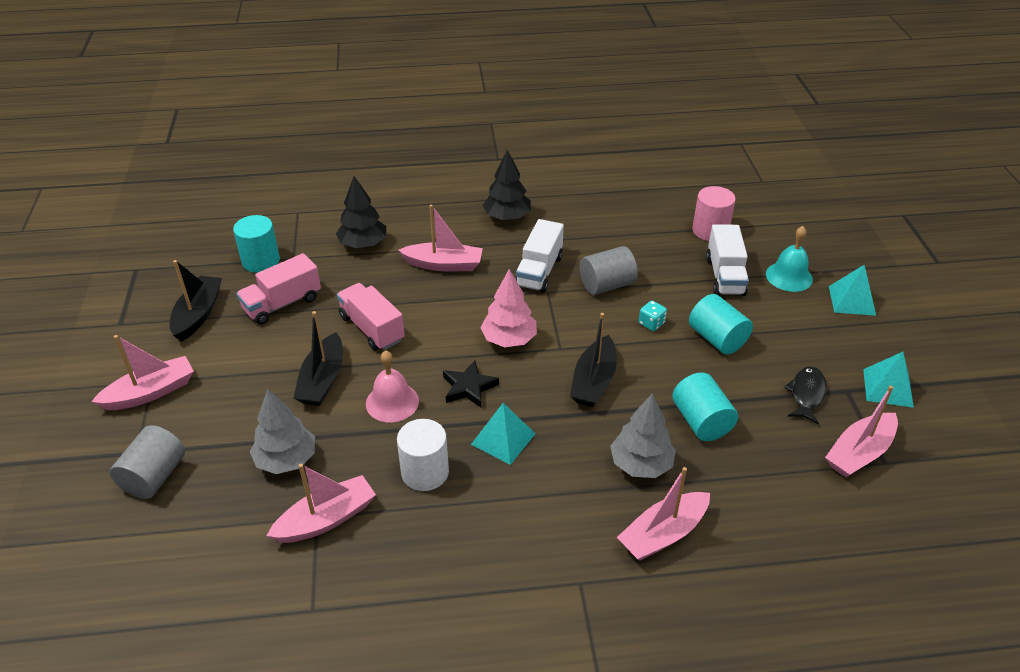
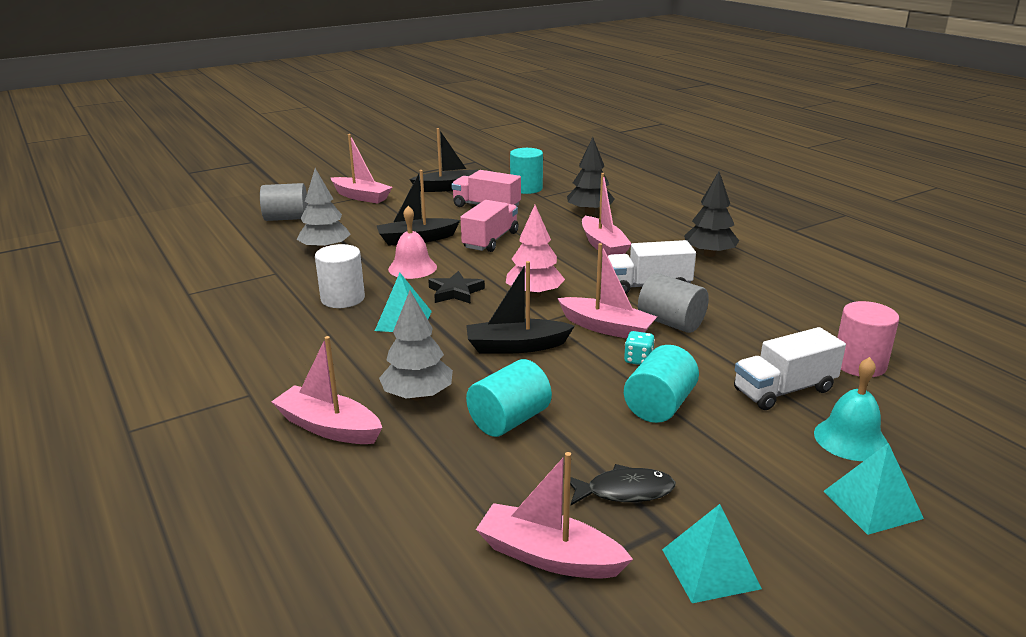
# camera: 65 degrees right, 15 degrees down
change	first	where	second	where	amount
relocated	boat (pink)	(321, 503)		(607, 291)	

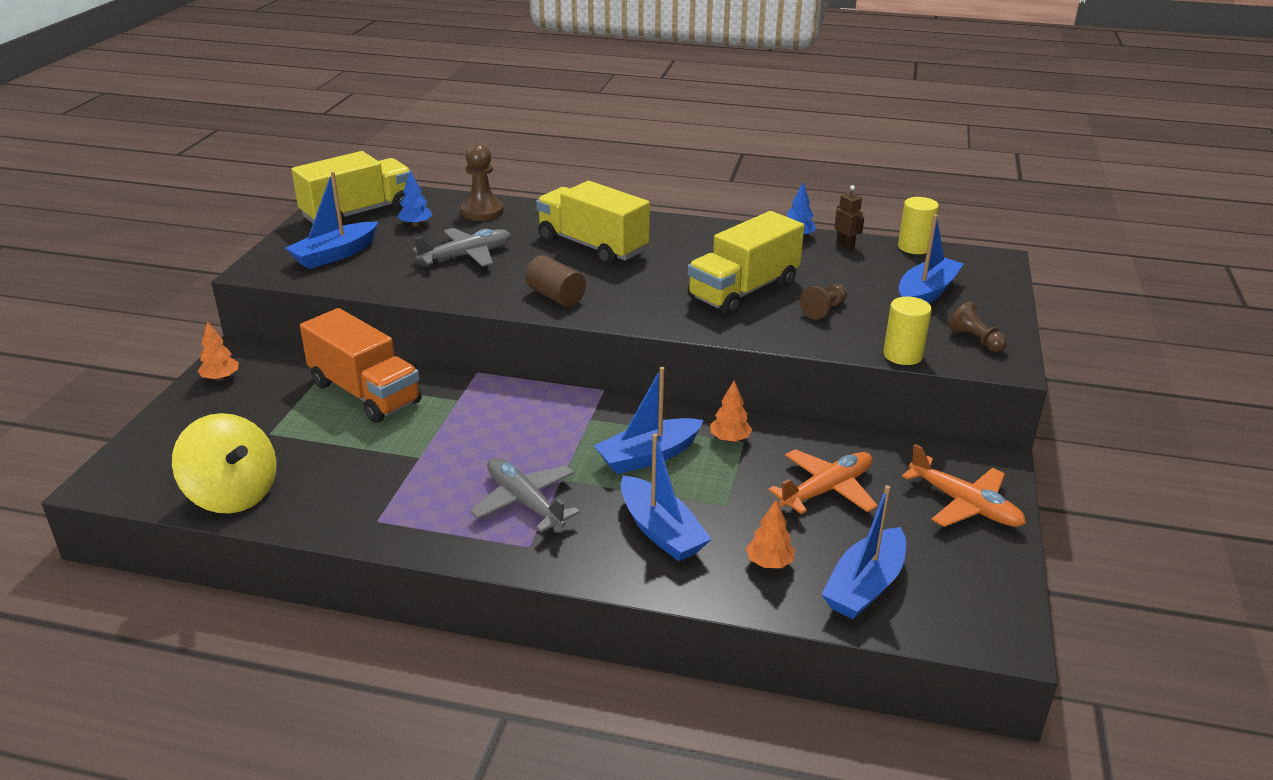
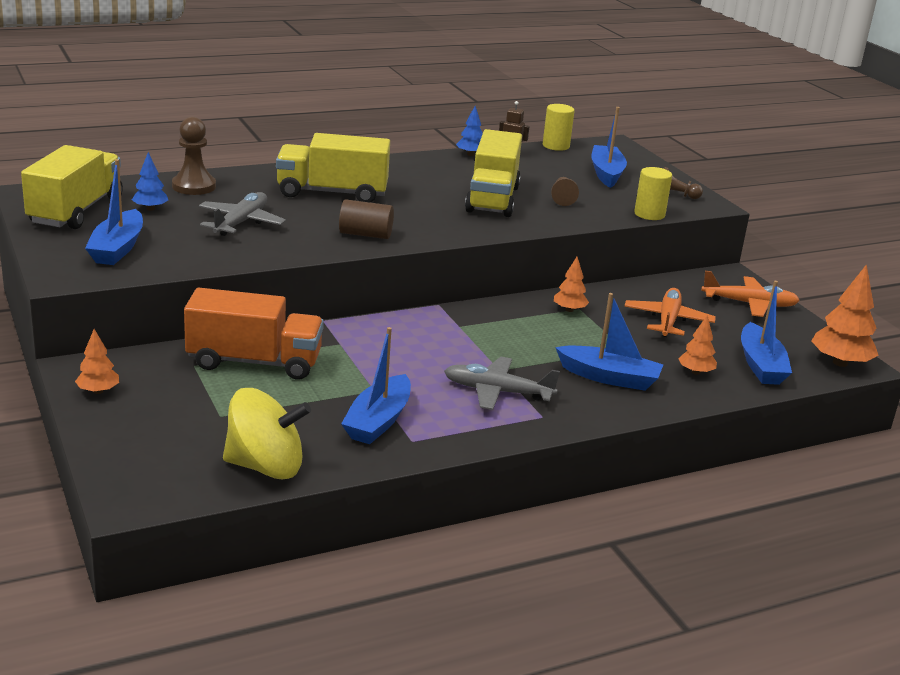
# camera: 40 degrees left, 5 degrees down
change	first	where	second	where	amount
relocated	boat (blue)	(649, 420)		(376, 385)	
appeared			tree (orange)	(845, 315)	

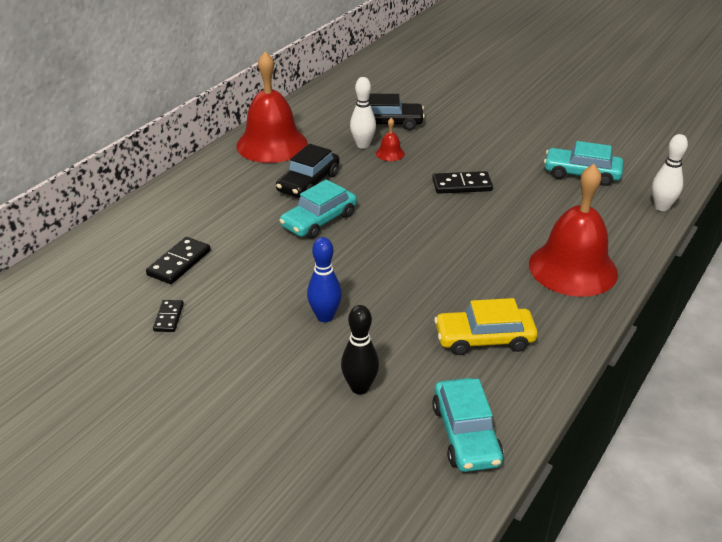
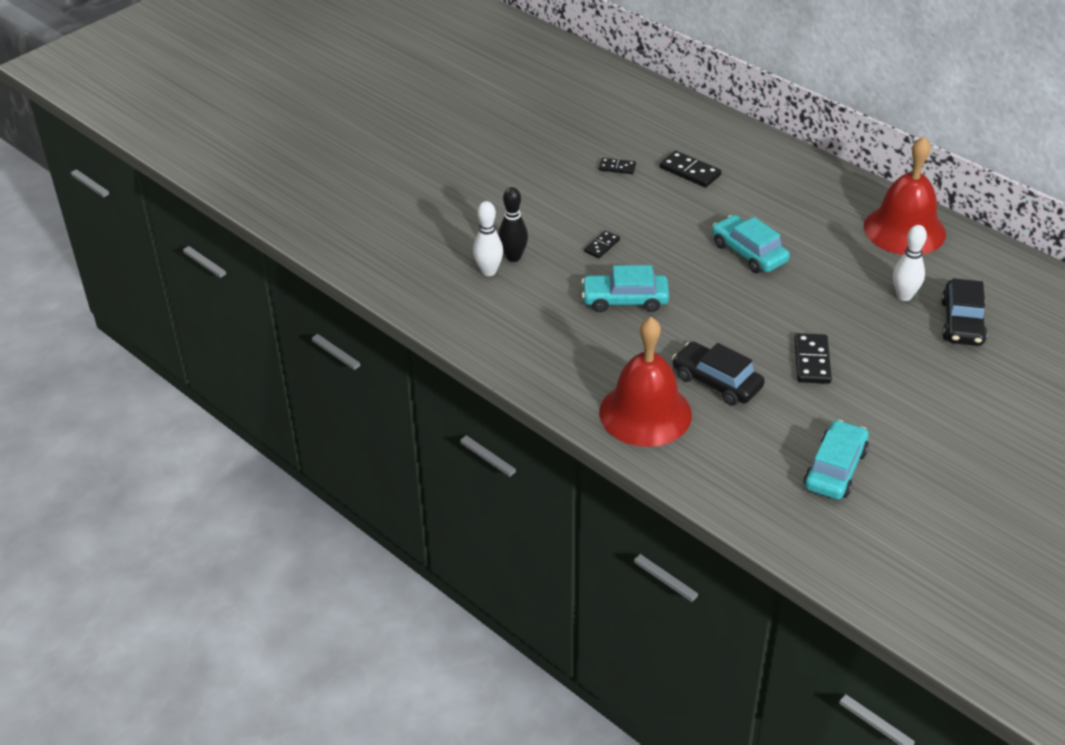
# camera: 100 degrees right, 5 degrees up
change	first	where	second	where	amount
relocated	bowling pin (white)	(670, 172)		(488, 238)	
relocated	car (turquoise)	(467, 425)		(625, 288)	
exchanged	bowling pin (blue)	(324, 279)	domino (black)	(602, 244)	
relocated	car (black)	(308, 171)		(718, 374)	
missing	bell (red)	(390, 139)			
missing	car (yellow)	(486, 326)			

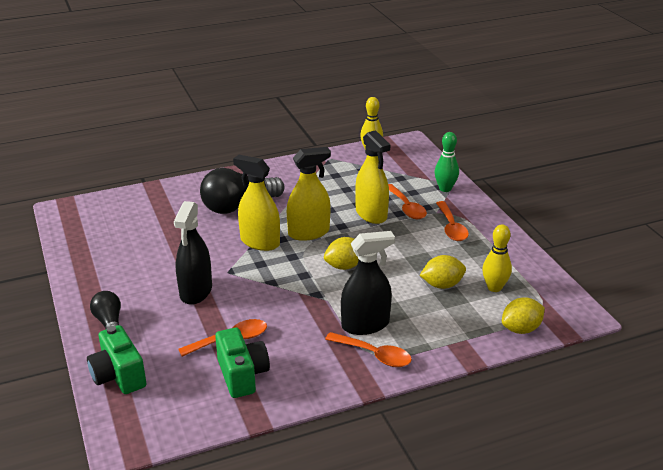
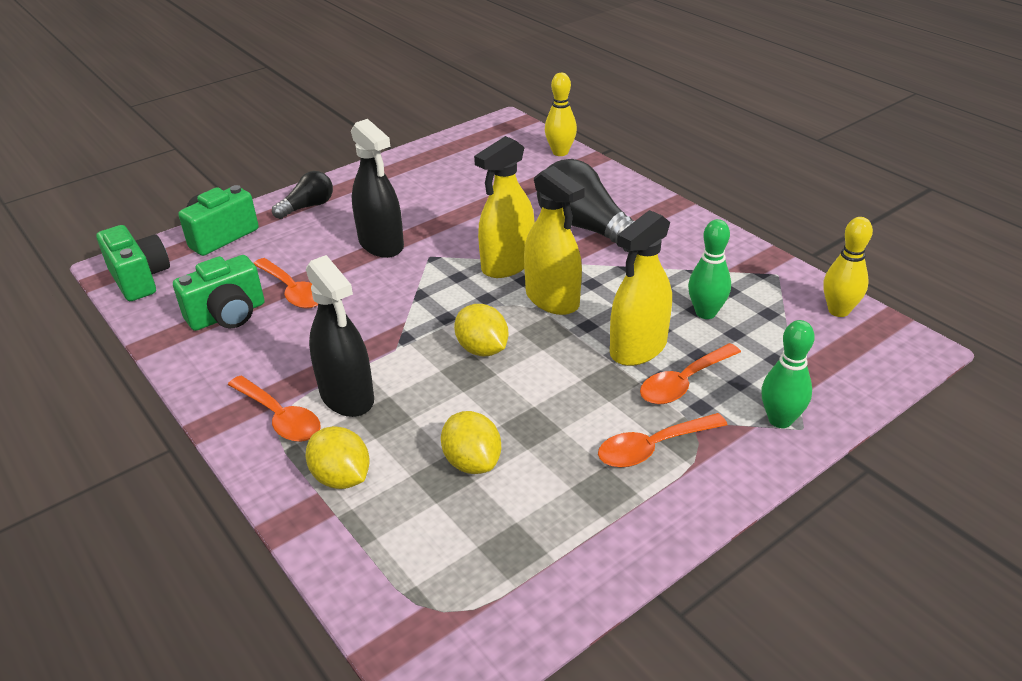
# camera: 75 degrees right, 5 degrees up
change	first	where	second	where	amount
appeared			camera (green)	(133, 263)	
spun	spoon (orange)	(368, 349)		(274, 409)	60 degrees counterclockwise
relocated	lemon (yellow)	(523, 315)		(337, 457)	
spun	spray bottle (black)	(193, 253)		(377, 188)	120 degrees counterclockwise
spun	spray bottle (yellow)	(256, 203)		(504, 207)	150 degrees counterclockwise
relocated	bowling pin (yellow)	(497, 258)		(561, 114)	
appeared			bowling pin (green)	(709, 269)	

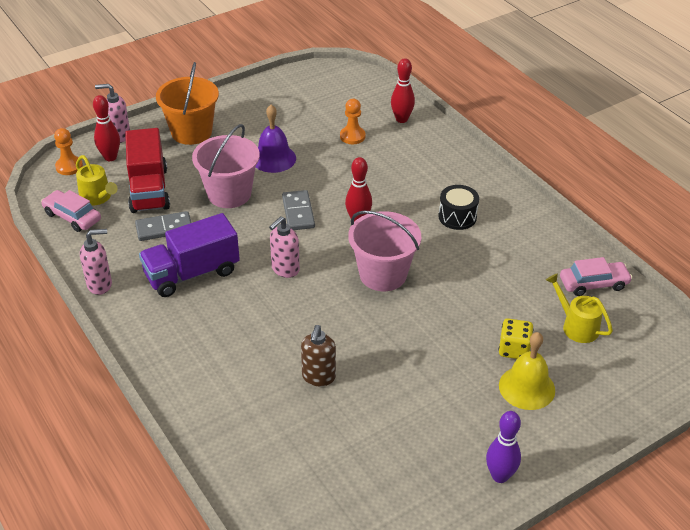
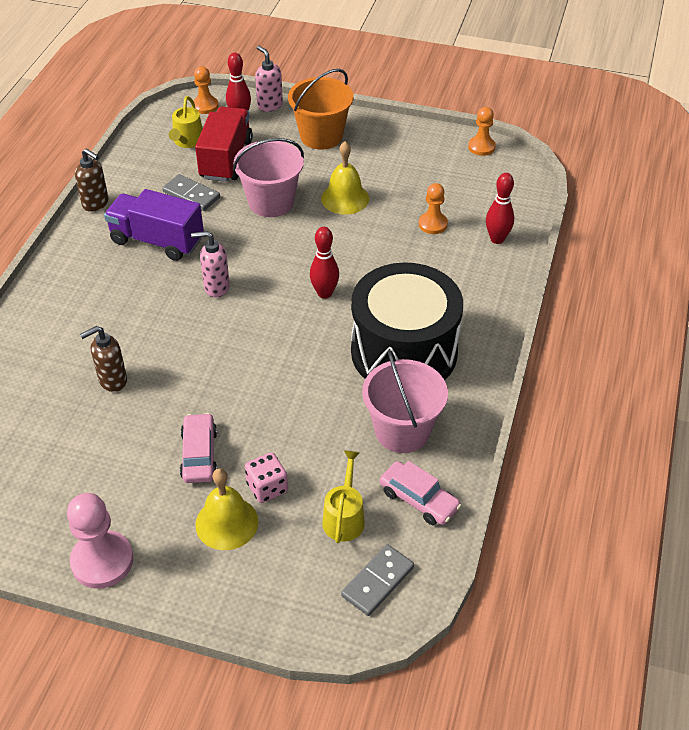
# camera: 50 degrees right, 5 degrees up
change	first	where	second	where	amount
exchanged	bowling pin (purple)	(503, 447)	pawn (pink)	(100, 541)	
colour	soap dispenser (pink)	(96, 262)	soap dispenser (brown)	(92, 180)	
relocated	car (pink)	(71, 211)		(198, 448)	
spun	truck (red)	(147, 170)		(224, 144)	150 degrees clockwise
colour	dice (yellow)	(516, 338)	dice (pink)	(266, 477)	
colour	bell (purple)	(276, 139)	bell (yellow)	(345, 178)	
relocated	domino (grey)	(298, 210)		(377, 580)	
size	drum (black)	(458, 207)		(407, 321)	x2.40
relocated	bucket (pink)	(384, 250)		(405, 401)	
appeared			pawn (orange)	(482, 131)	

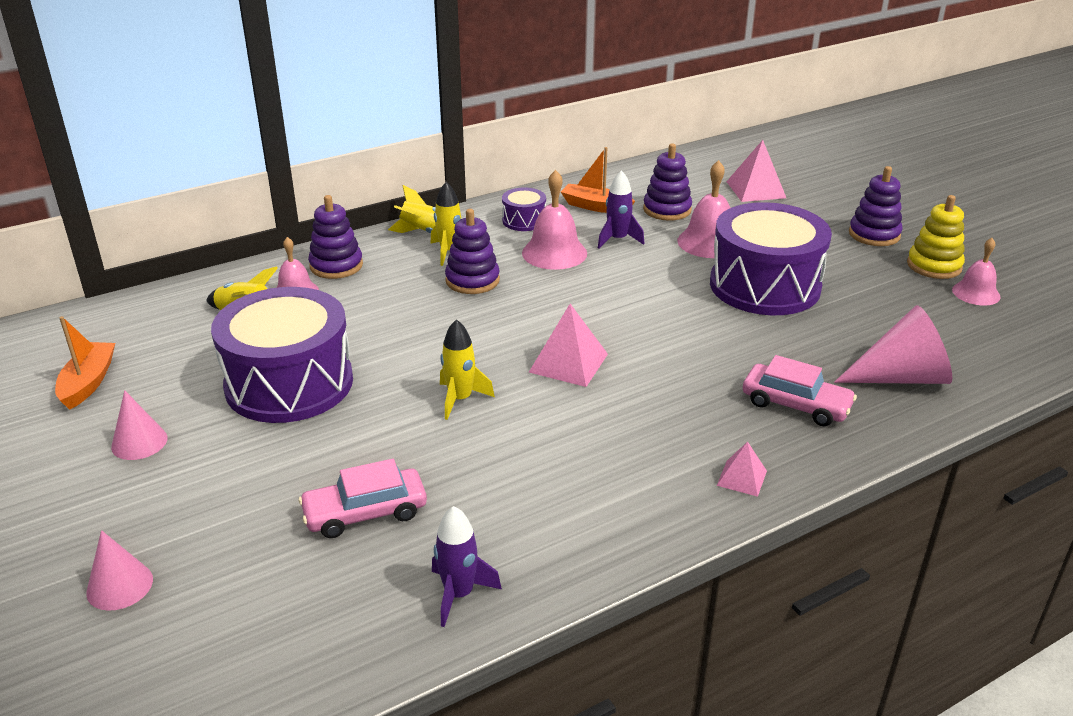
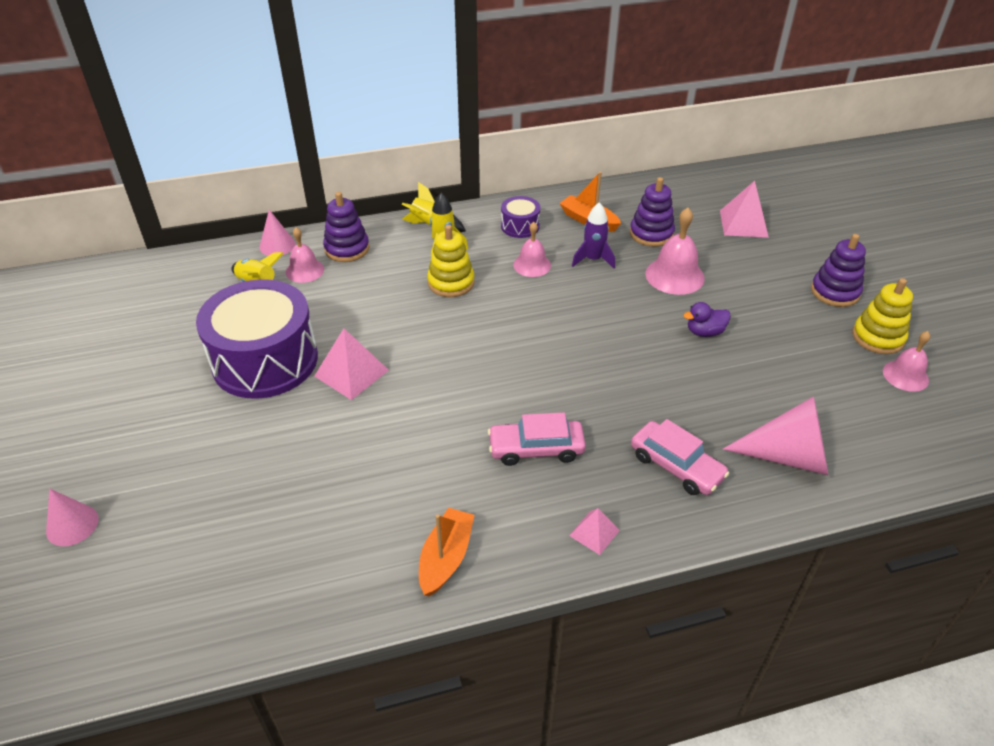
# camera: 15 degrees right, 10 degrees up
change	first	where	second	where	amount
relocated	cone (pink)	(139, 425)		(277, 233)	
relocated	pyramid (pink)	(568, 345)		(352, 364)	
relocated	boat (orange)	(85, 363)		(446, 552)	
colour	stacking toy (purple)	(472, 251)	stacking toy (yellow)	(451, 261)	
relocated	car (pink)	(363, 498)		(537, 439)	
size	bell (pink)	(554, 220)		(532, 249)	x0.66
exchanged	drum (purple)	(771, 258)	duck (purple)	(707, 319)	
missing	rocket (purple)	(467, 566)			
missing	rocket (yellow)	(467, 369)			

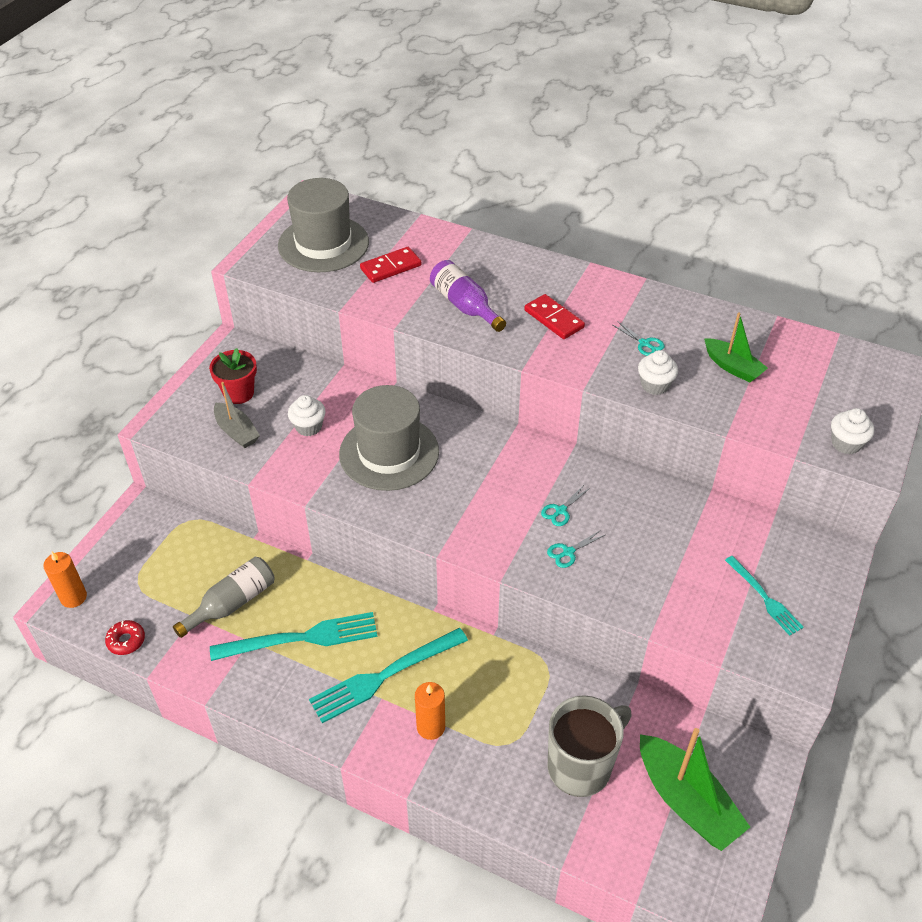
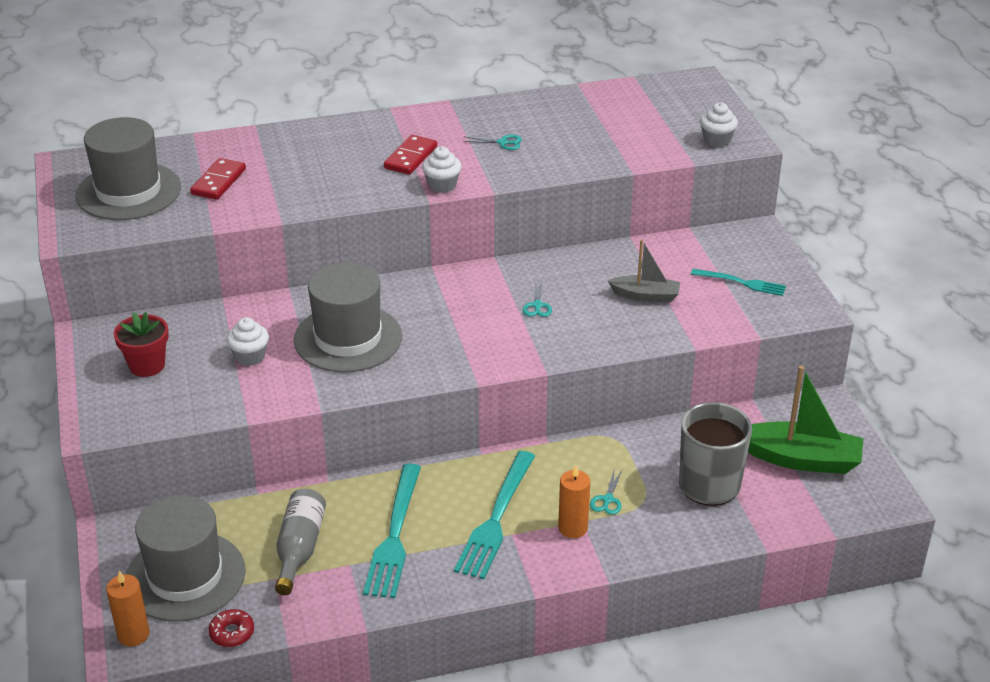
# camera: 40 degrees left, 10 degrees down
change	first	where	second	where	amount
appeared			hat (grey)	(186, 558)	
spun	fork (turquoise)	(294, 636)		(392, 531)	150 degrees clockwise
spun	domino (red)	(554, 316)		(410, 155)	75 degrees counterclockwise
relocated	cupcake (white)	(658, 372)		(442, 169)	
relocated	scissors (turquoise)	(576, 549)		(606, 491)	
relocated	boat (grey)	(237, 415)		(643, 271)	
missing	bottle (purple)	(468, 296)			
missing	boat (green)	(736, 348)			

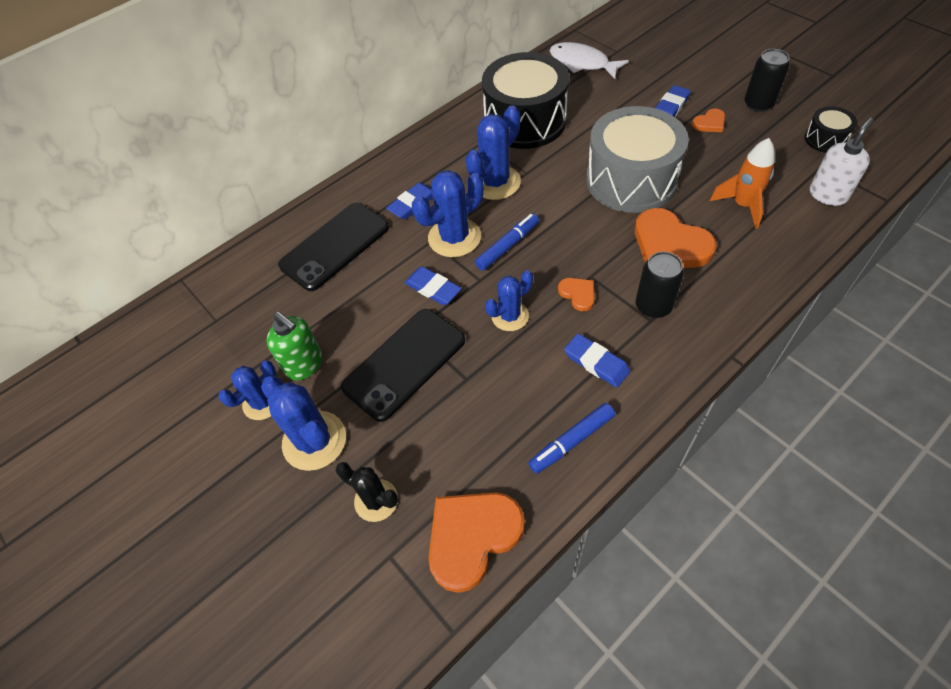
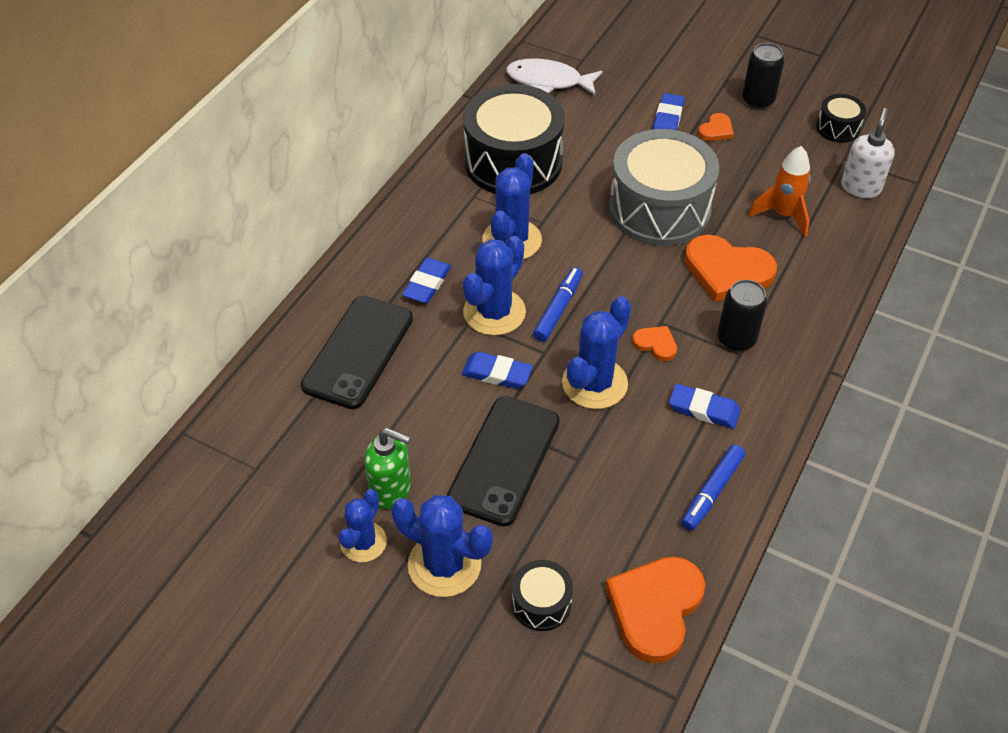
# camera: 25 degrees left, 5 degrees down
change	first	where	second	where	amount
exchanged	cactus (black)	(367, 492)	drum (black)	(542, 595)	
size	cactus (blue)	(509, 300)		(596, 352)	x1.56

